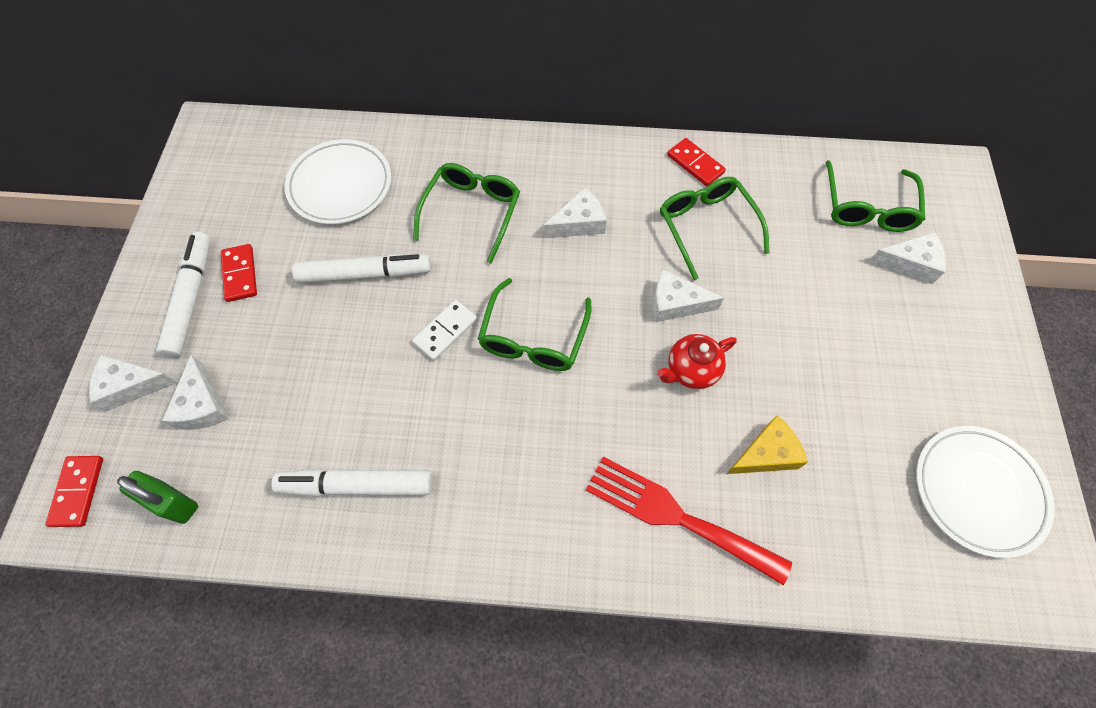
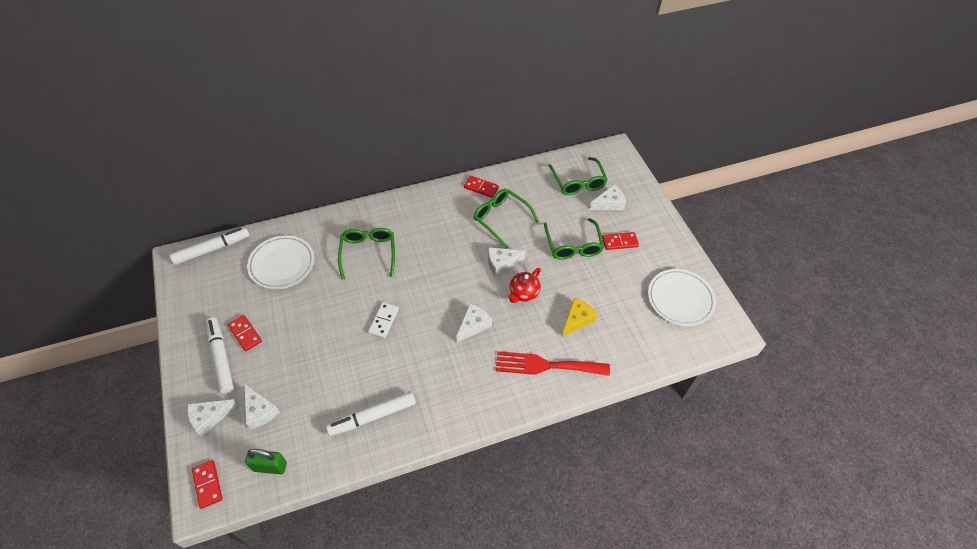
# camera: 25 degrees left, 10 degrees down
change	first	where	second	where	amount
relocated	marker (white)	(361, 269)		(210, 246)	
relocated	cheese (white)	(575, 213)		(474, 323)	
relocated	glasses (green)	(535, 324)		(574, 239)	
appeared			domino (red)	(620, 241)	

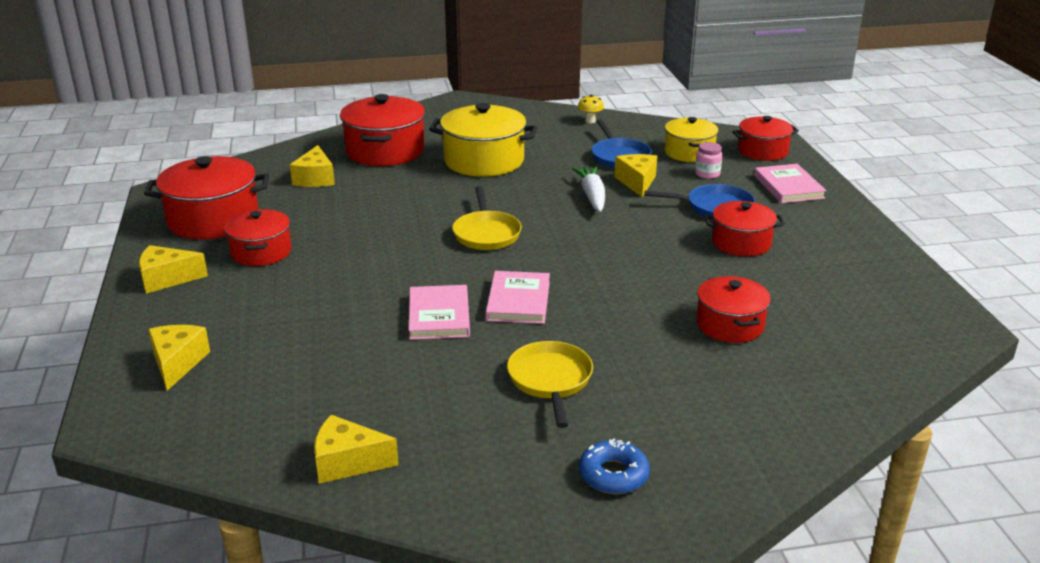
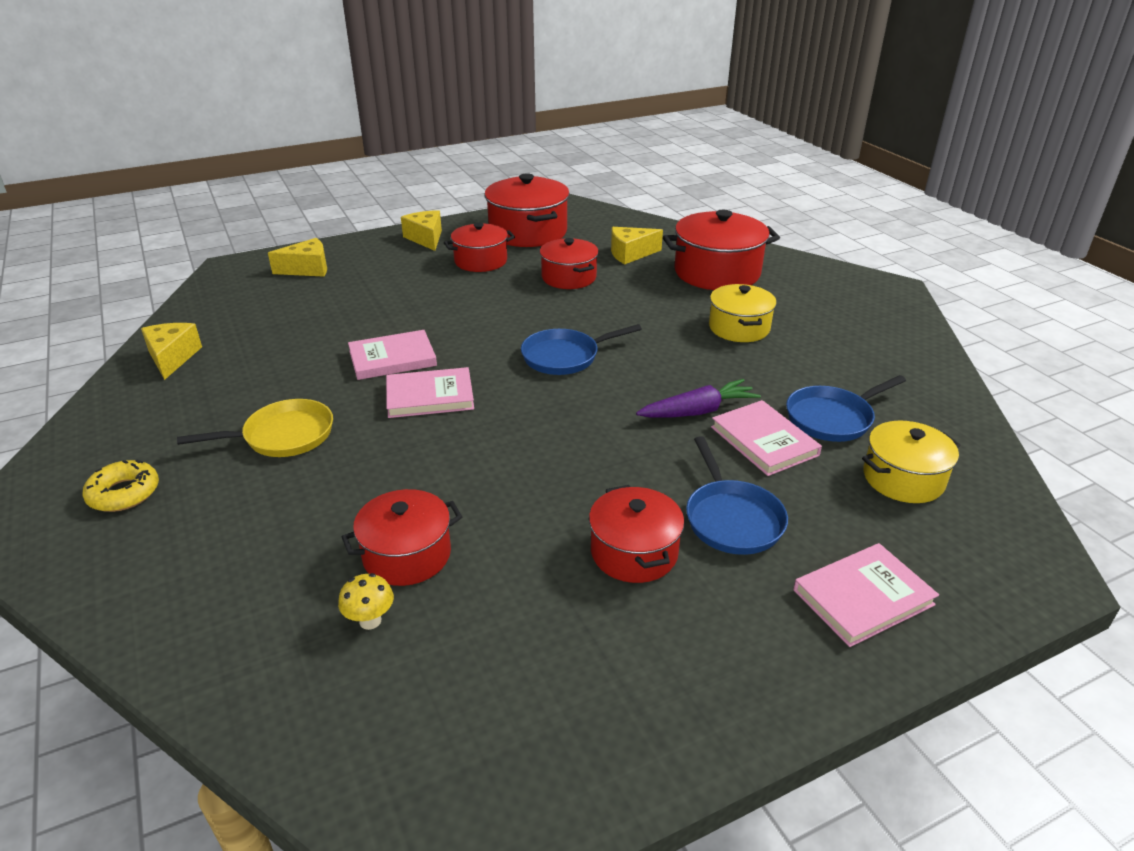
# camera: 75 degrees right, 5 degrees up
change	first	where	second	where	amount
colour	donut (blue)	(614, 466)	donut (yellow)	(120, 486)	
relocated	mushroom (yellow)	(591, 109)		(366, 601)	
colour	pan (yellow)	(487, 218)	pan (blue)	(581, 349)	
relocated	pot (red)	(765, 138)		(569, 263)	
colour	carrot (white)	(588, 189)	carrot (purple)	(698, 398)	
size	pot (yellow)	(483, 140)		(743, 313)	x0.63
exchanged	cheese (yellow)	(635, 175)	book (pink)	(766, 438)	
missing	jar (pink)	(708, 160)			

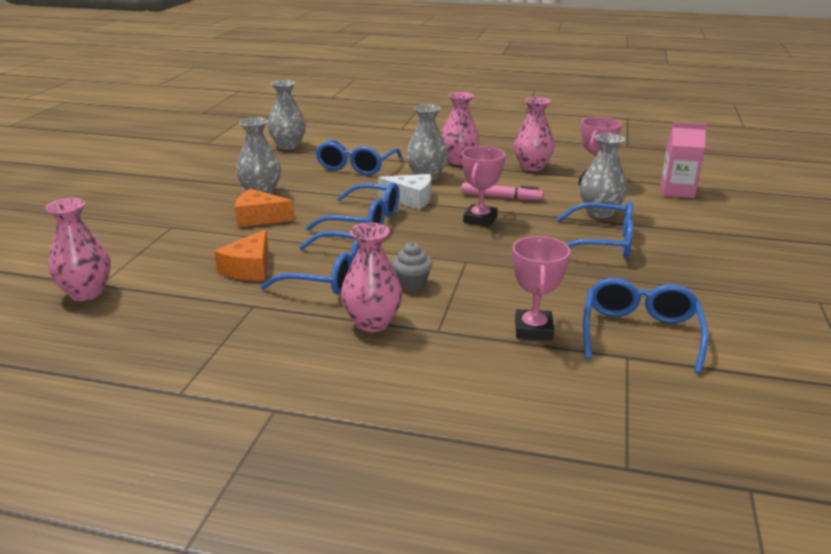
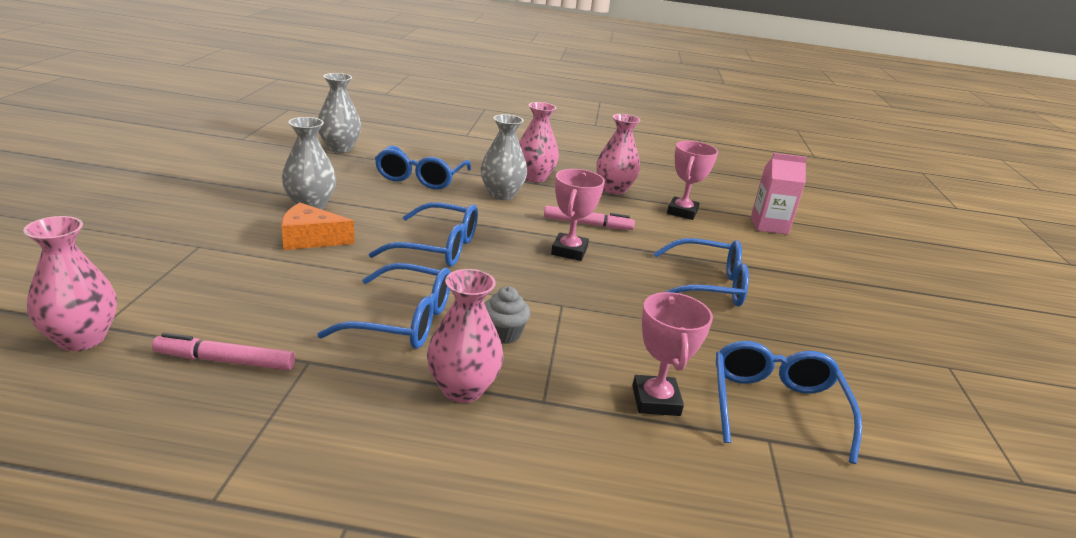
# camera: 10 degrees left, 0 degrees up
change	first	where	second	where	amount
appeared			marker (pink)	(223, 351)	
missing	cheese (orange)	(241, 255)			
missing	cheese (white)	(404, 192)			
missing	vase (grey)	(603, 175)			

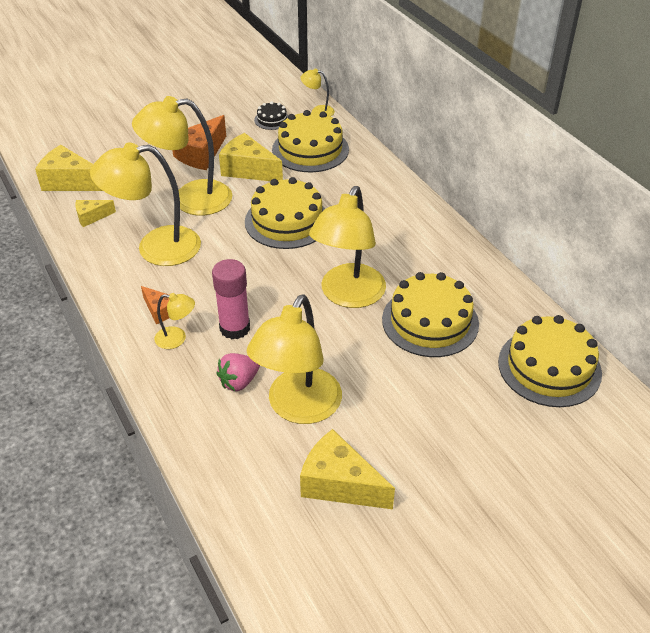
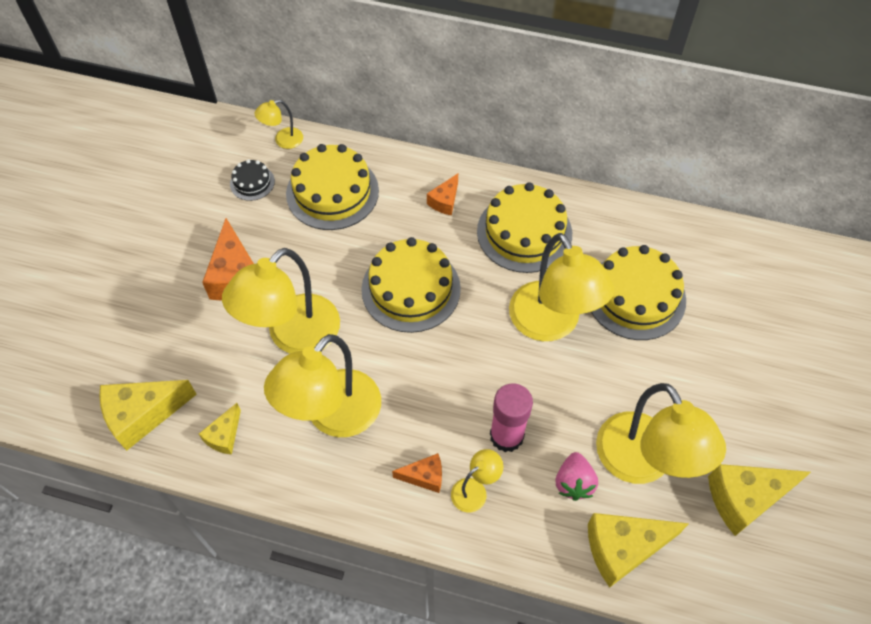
# camera: 45 degrees left, 15 degrees up
change	first	where	second	where	amount
appeared			cheese (orange)	(442, 194)	
relocated	cake (yellow)	(550, 361)		(524, 227)	
relocated	cheese (yellow)	(251, 157)		(638, 550)	

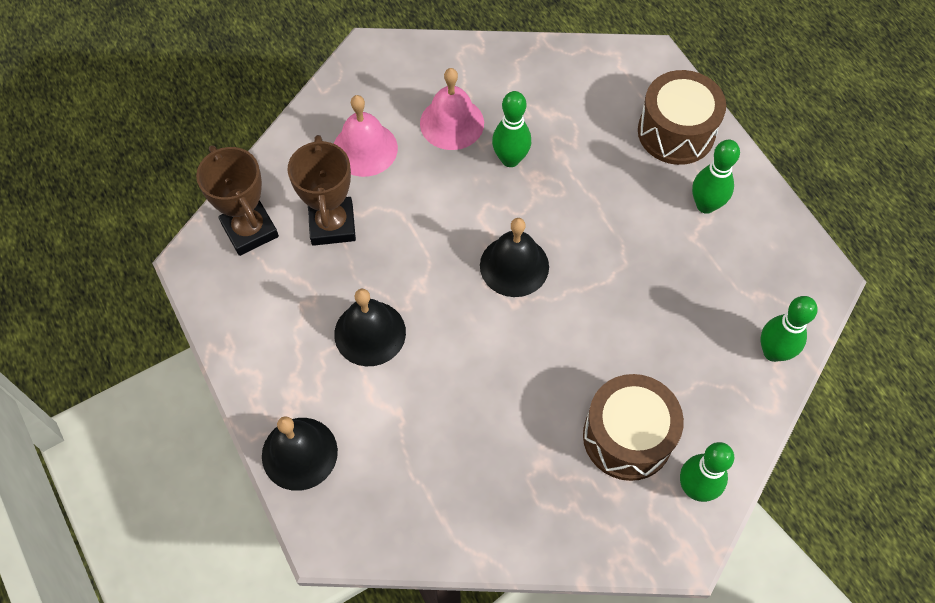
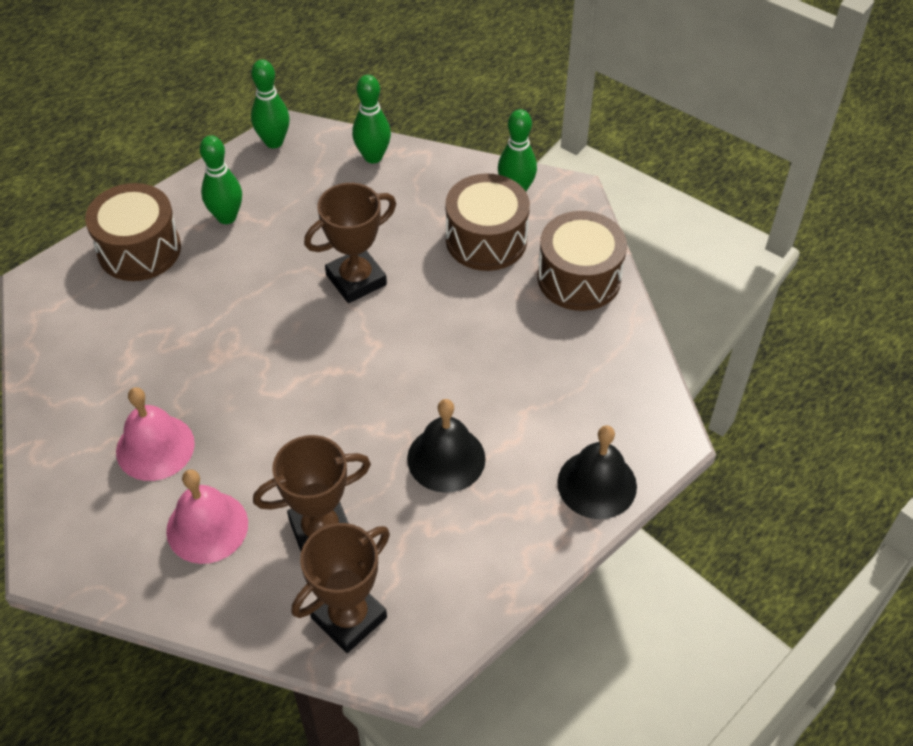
# camera: 105 degrees left, 10 degrees down
change	first	where	second	where	amount
relocated	bowling pin (green)	(511, 129)		(270, 104)	
appeared			trophy (brown)	(350, 243)	
appeared			drum (brown)	(582, 261)	
missing	bell (black)	(514, 257)			

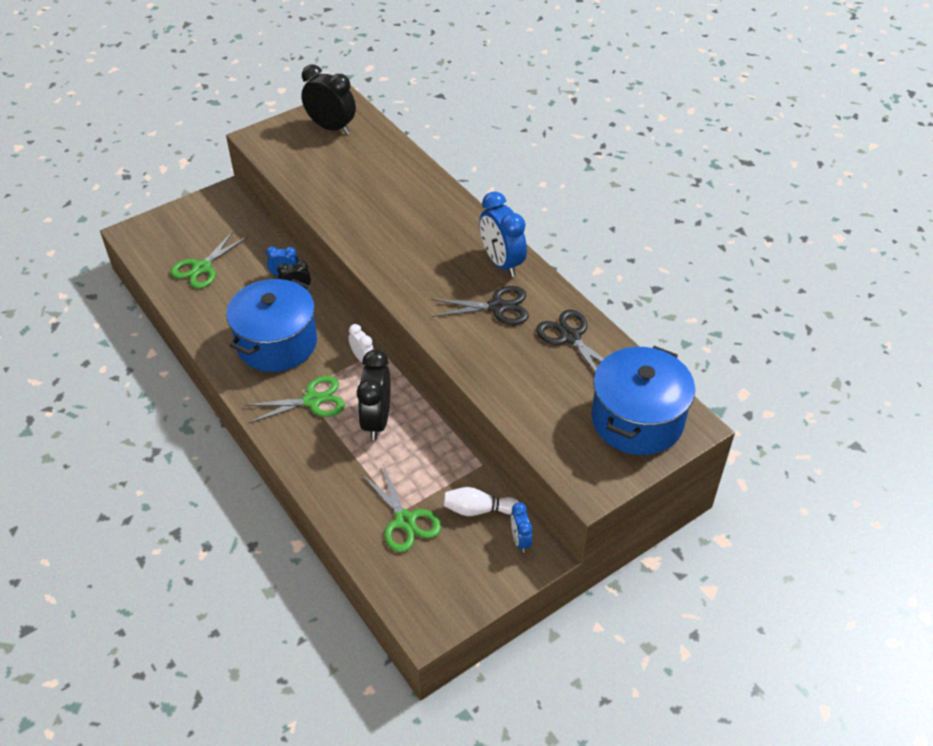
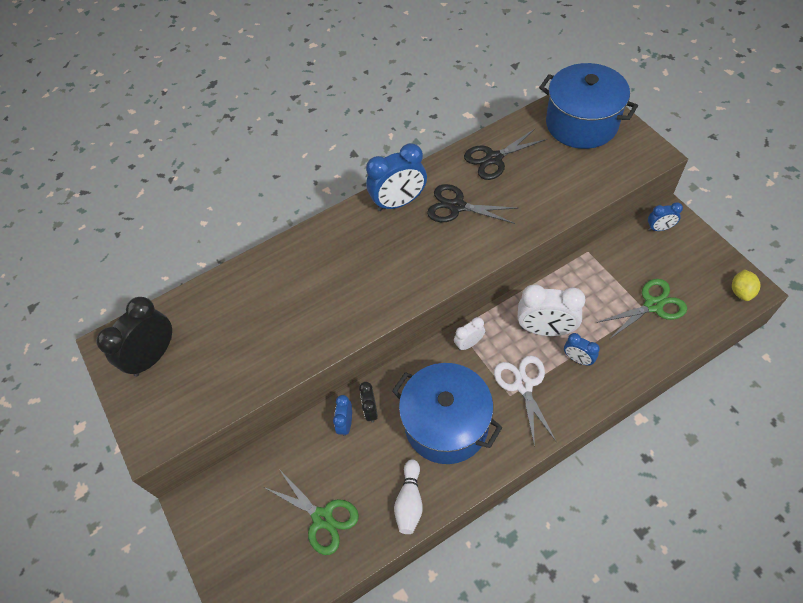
# camera: 80 degrees left, 10 degrees up
change	first	where	second	where	amount
relocated	bowling pin (white)	(481, 501)		(408, 496)	
spun	scissors (black)	(480, 305)		(473, 204)	75 degrees counterclockwise
colour	scissors (green)	(295, 399)	scissors (white)	(525, 401)	
colour	clock (black)	(374, 395)	clock (white)	(552, 310)	
appeared			clock (blue)	(582, 349)	
appeared			lemon (yellow)	(746, 285)	

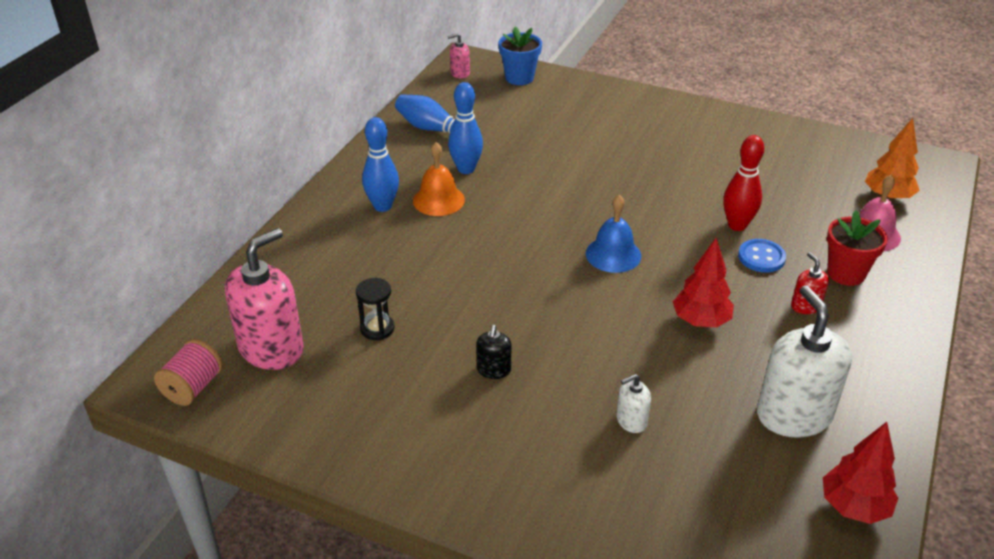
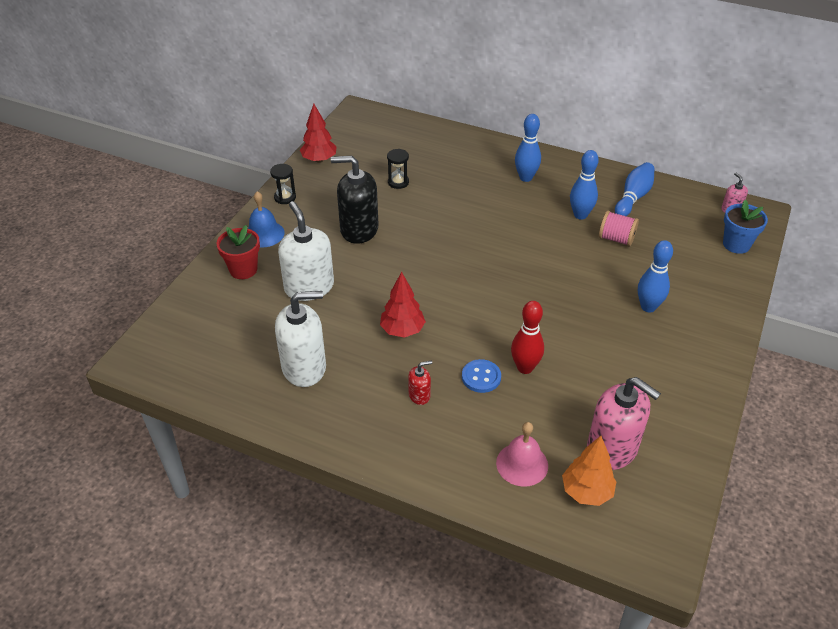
# camera: 90 degrees right, 5 degrees up
change	first	where	second	where	amount
relocated	flower pot (red)	(857, 248)		(238, 252)	
relocated	bell (blue)	(613, 234)		(266, 219)	
appeared			hourglass (black)	(283, 184)	
size	soap dispenser (white)	(633, 403)		(306, 251)	x2.17
relocated	tree (red)	(860, 473)		(318, 133)	
size	soap dispenser (black)	(493, 352)		(355, 200)	x2.17
relocated	soap dispenser (pink)	(264, 299)		(624, 423)	
relocated	spool (pink)	(188, 372)		(619, 228)	
appeared			bowling pin (blue)	(655, 276)	
missing	bell (orange)	(439, 179)			

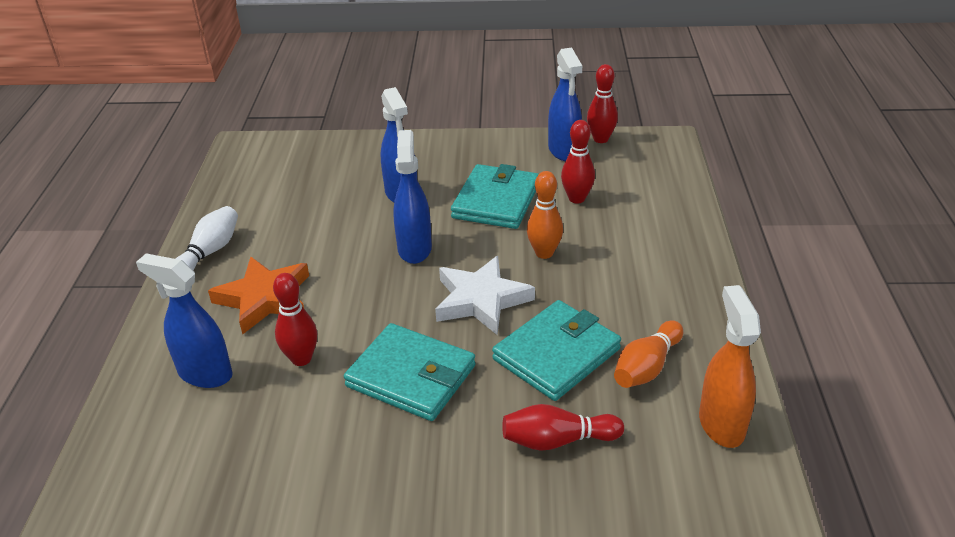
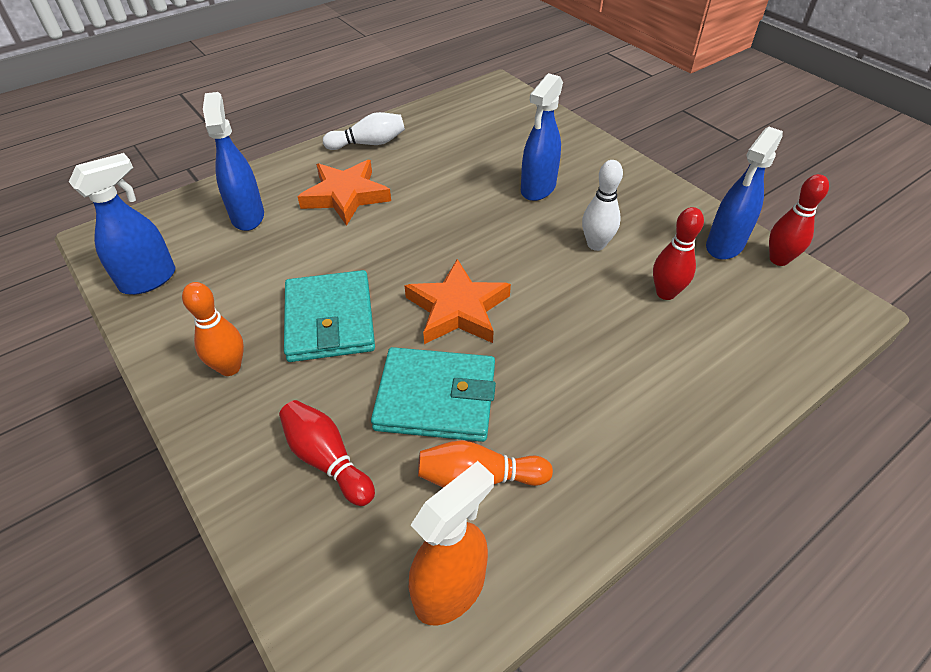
# camera: 50 degrees right, 10 degrees up
change	first	where	second	where	amount
relocated	spray bottle (blue)	(412, 197)		(122, 224)	
relocated	bowling pin (orange)	(545, 215)		(213, 329)	
colour	star (white)	(485, 295)	star (orange)	(457, 301)	
exchanged	wallet (turquoise)	(495, 196)	bowling pin (white)	(602, 205)	
missing	bowling pin (red)	(295, 319)			

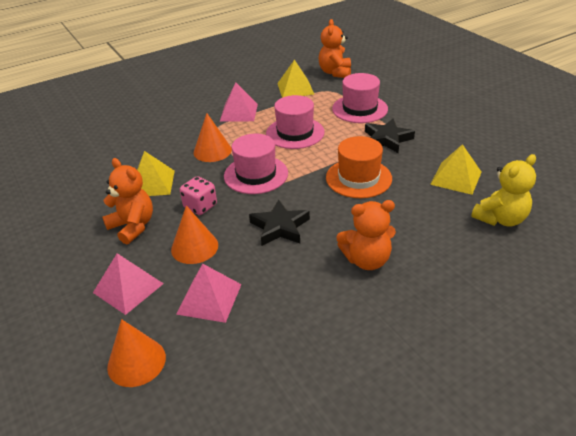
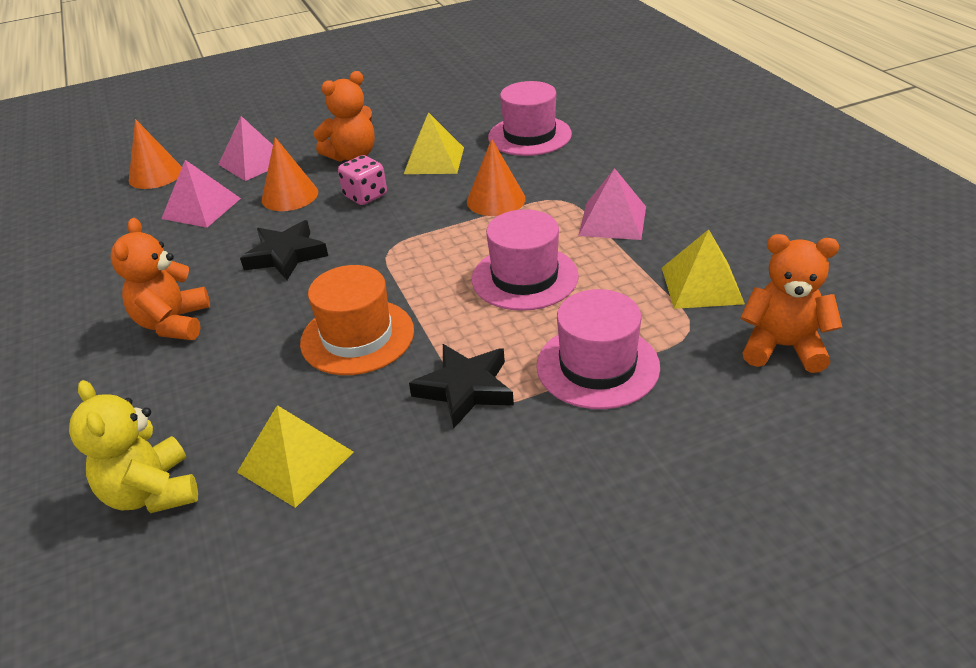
# camera: 100 degrees right, 0 degrees up
change	first	where	second	where	amount
relocated	hat (pink)	(256, 164)		(530, 118)	

